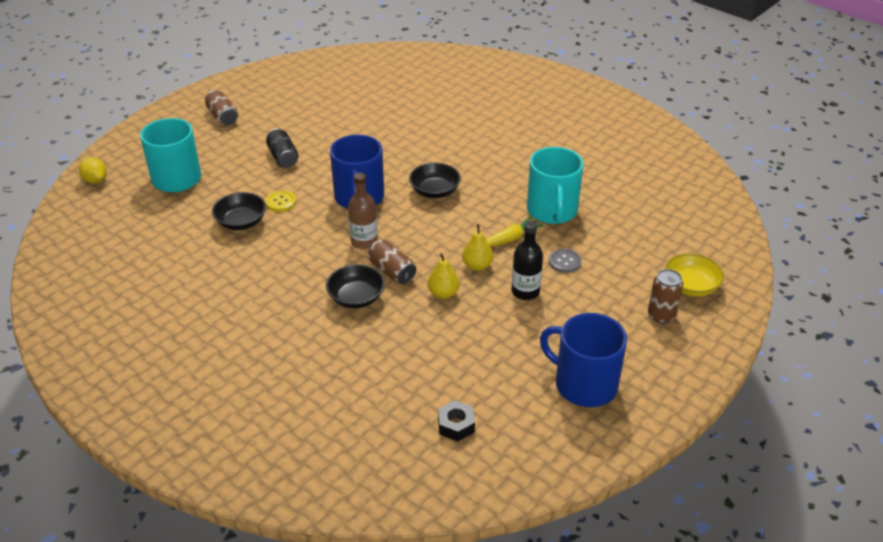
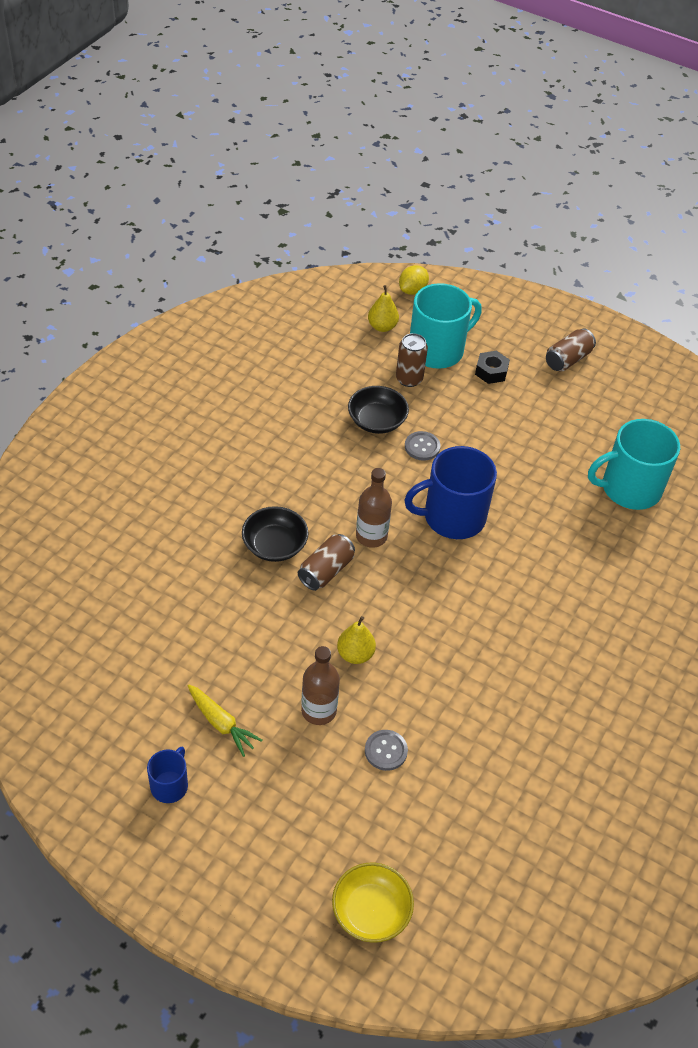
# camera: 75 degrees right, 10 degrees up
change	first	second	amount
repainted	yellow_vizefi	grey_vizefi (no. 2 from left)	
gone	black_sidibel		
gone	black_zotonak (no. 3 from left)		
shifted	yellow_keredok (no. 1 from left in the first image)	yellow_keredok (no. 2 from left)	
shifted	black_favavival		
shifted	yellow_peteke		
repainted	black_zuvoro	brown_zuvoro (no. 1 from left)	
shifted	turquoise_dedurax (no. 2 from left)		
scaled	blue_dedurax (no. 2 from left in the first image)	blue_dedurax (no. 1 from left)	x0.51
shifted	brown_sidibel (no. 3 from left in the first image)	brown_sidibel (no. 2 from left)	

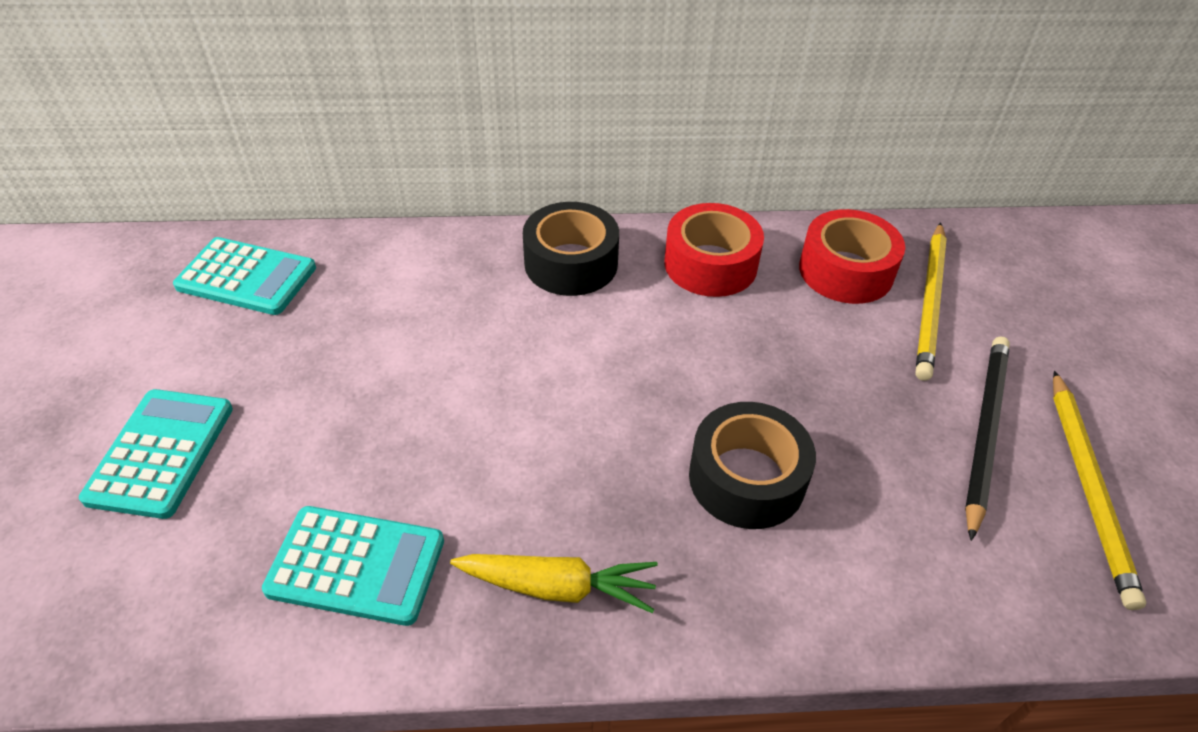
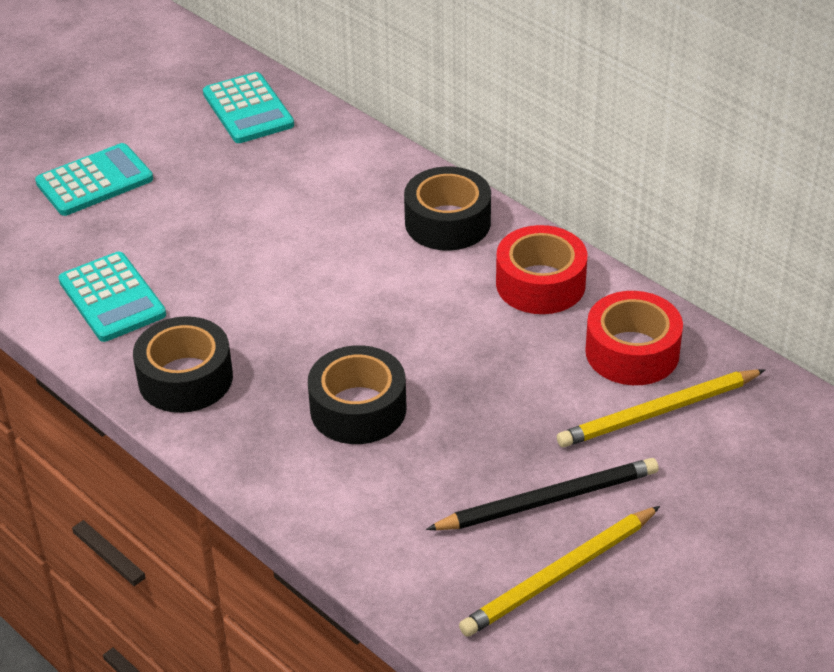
# camera: 50 degrees right, 5 degrees down
change	first	second	amount
swapped	yellow_peteke	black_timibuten (no. 1 from left)	

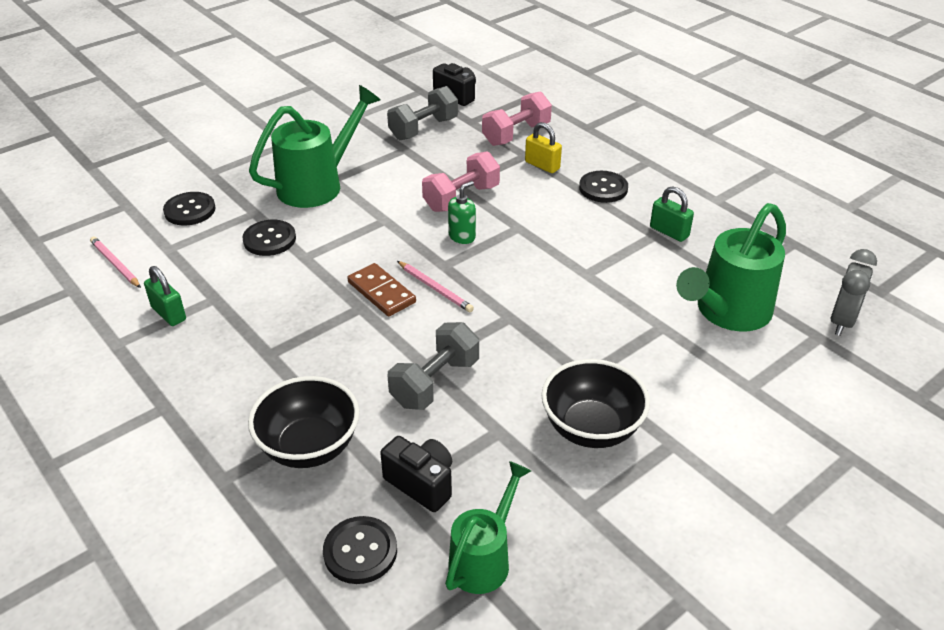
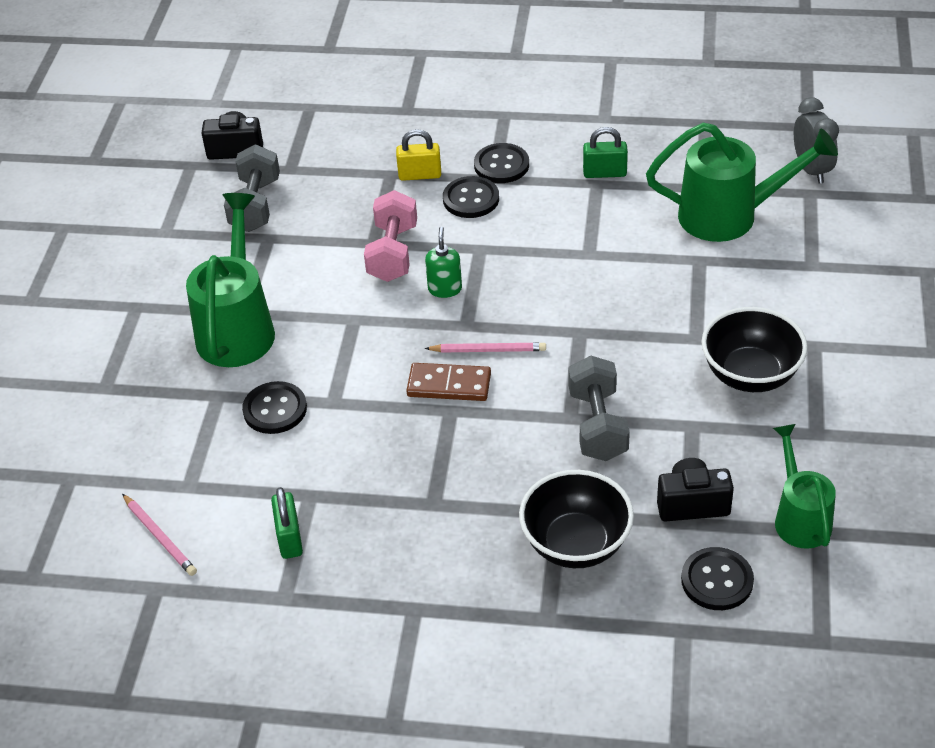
# camera: 40 degrees left, 5 degrees up
change	first	second	amount
rotated	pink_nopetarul (no. 1 from left)		135 degrees counterclockwise
rotated	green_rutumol (no. 1 from left)		75 degrees clockwise
shifted	black_vizefi (no. 1 from left in the first image)	black_vizefi (no. 2 from left)	
gone	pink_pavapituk (no. 2 from left)		
rotated	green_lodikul (no. 3 from left in the first image)	green_lodikul (no. 2 from left)	90 degrees counterclockwise

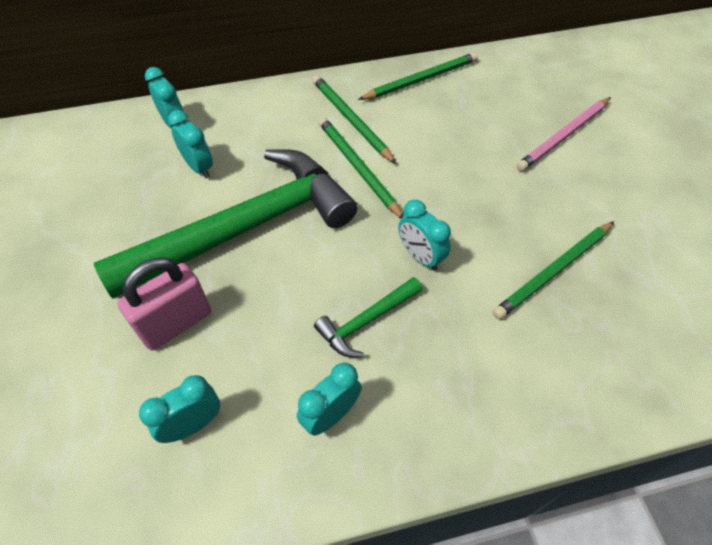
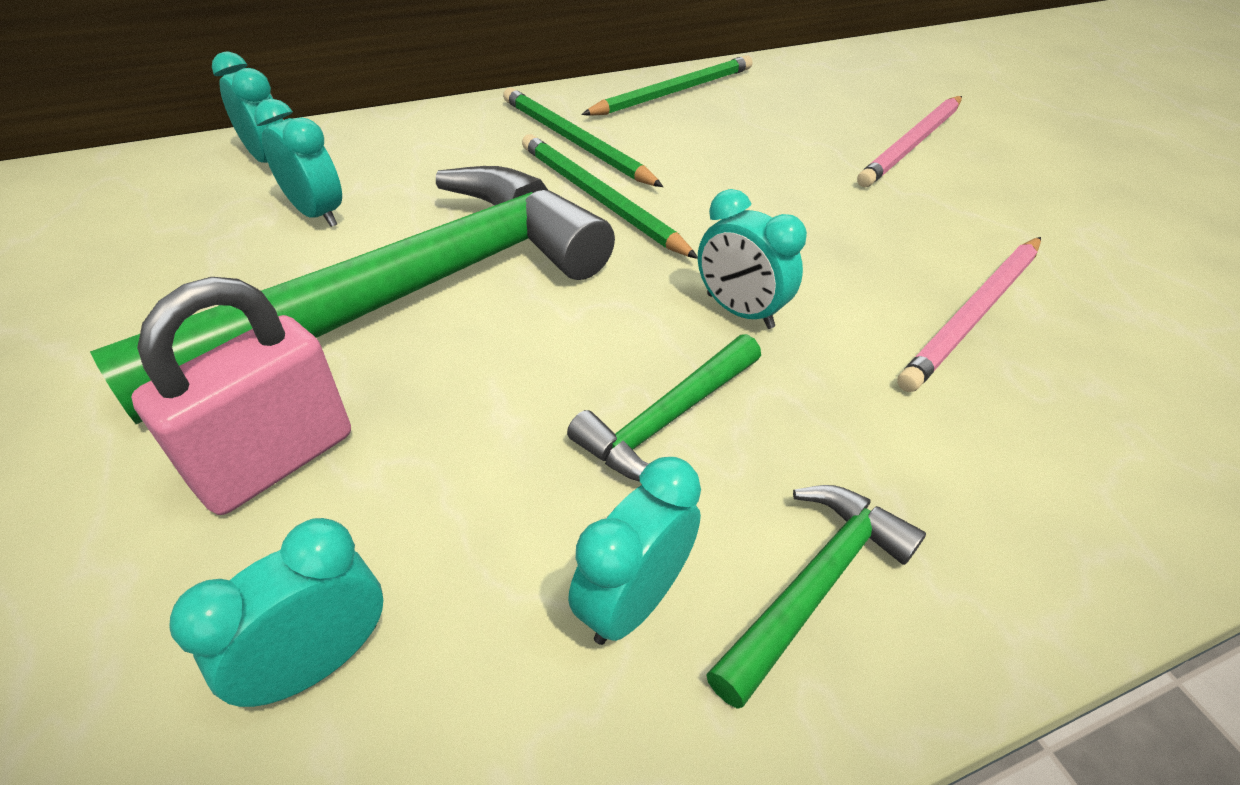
# camera: 10 degrees left, 10 degrees down
change	first	second	amount
repainted	green_nopetarul (no. 4 from left)	pink_nopetarul (no. 2 from left)	
new		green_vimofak (no. 3 from left)	

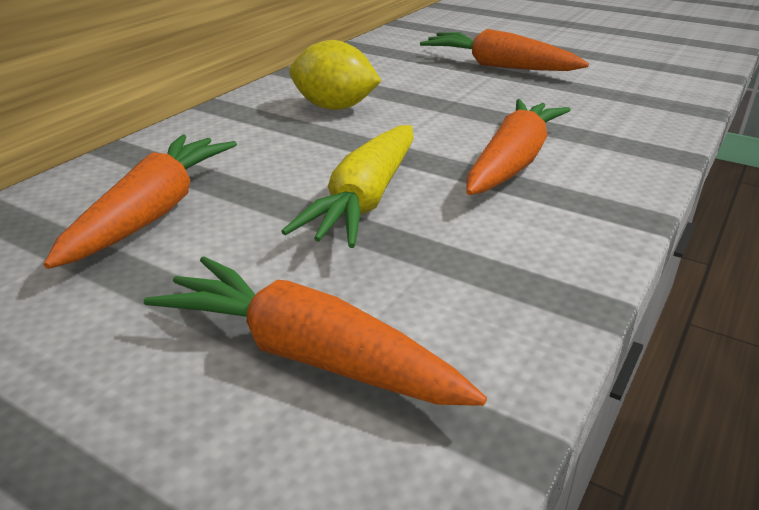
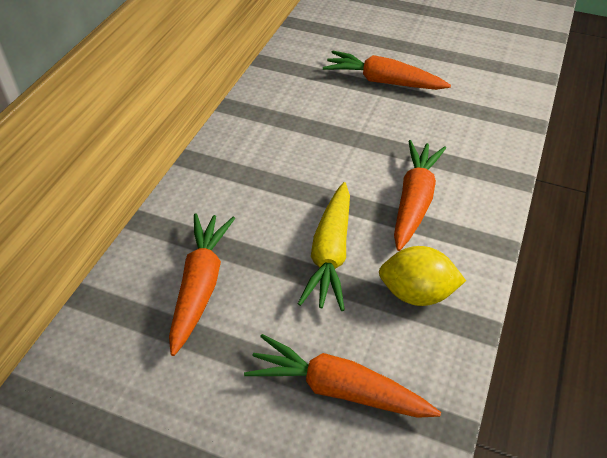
# camera: 10 degrees left, 15 degrees up
change	first	second	amount
shifted	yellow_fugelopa		

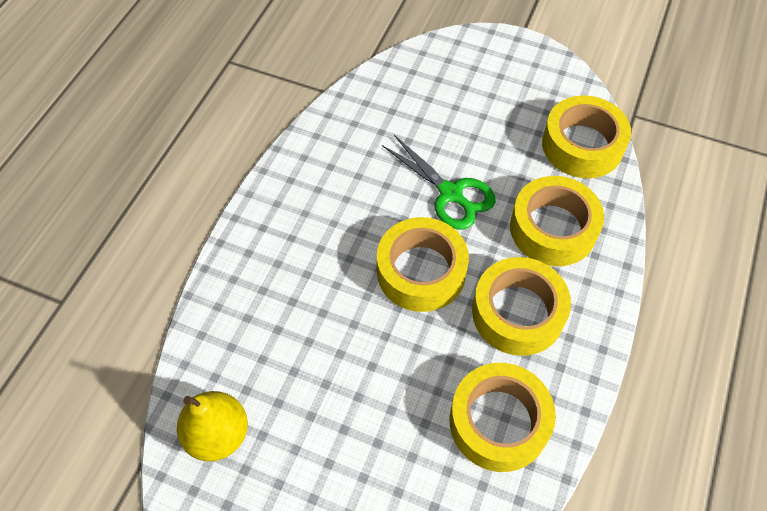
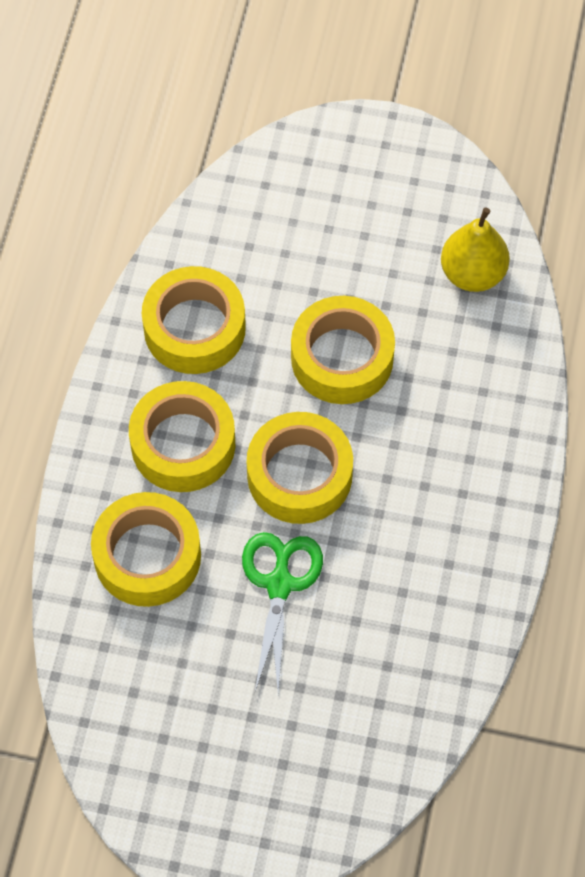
# camera: 170 degrees right, 5 degrees up
change	first	second	amount
rotated	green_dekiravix		60 degrees clockwise
shifted	yellow_timibuten (no. 5 from left)		

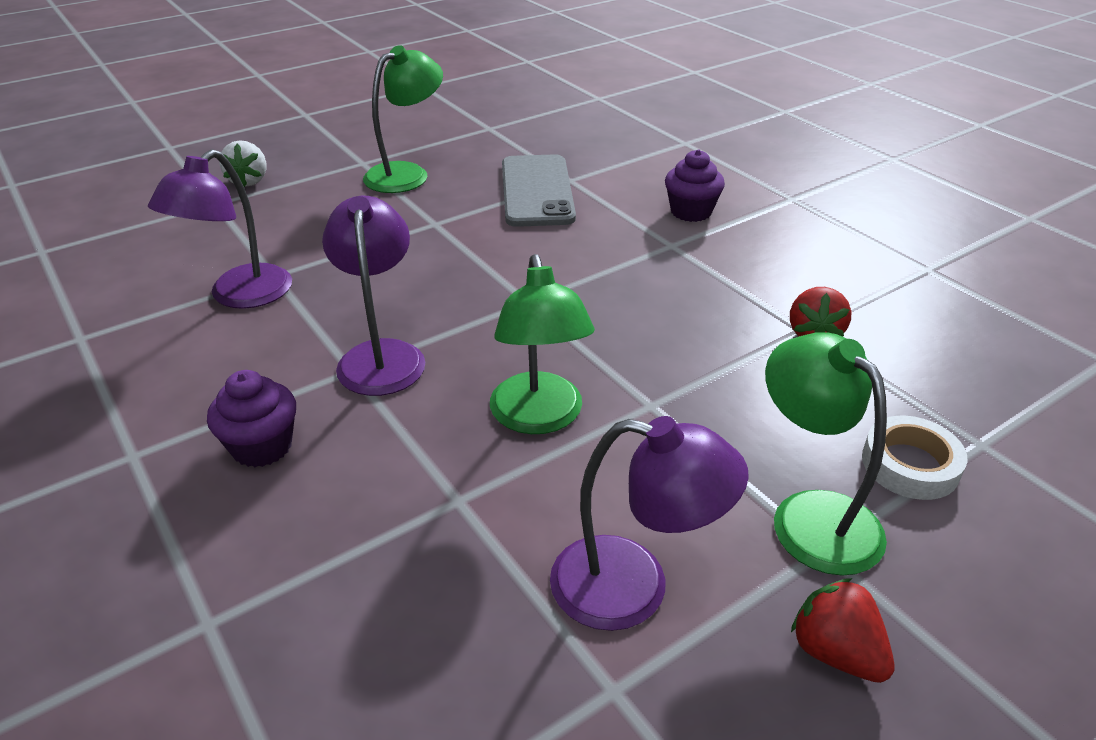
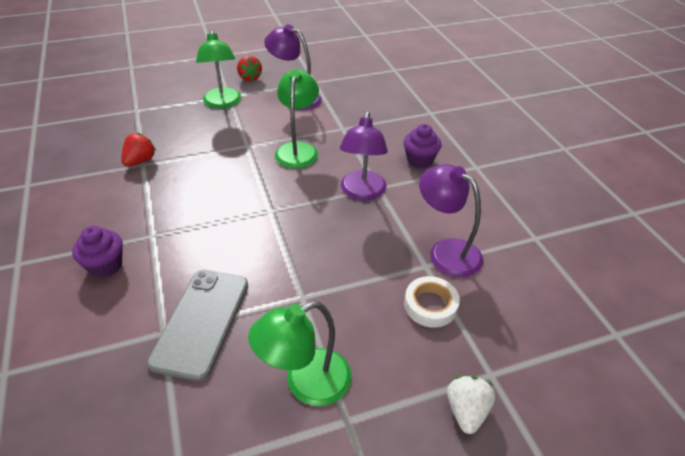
# camera: 165 degrees left, 5 degrees up
change	first	second	amount
rotated	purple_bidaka (no. 1 from left in the first image)	purple_bidaka (no. 3 from left)	90 degrees counterclockwise
shifted	white_timibuten		

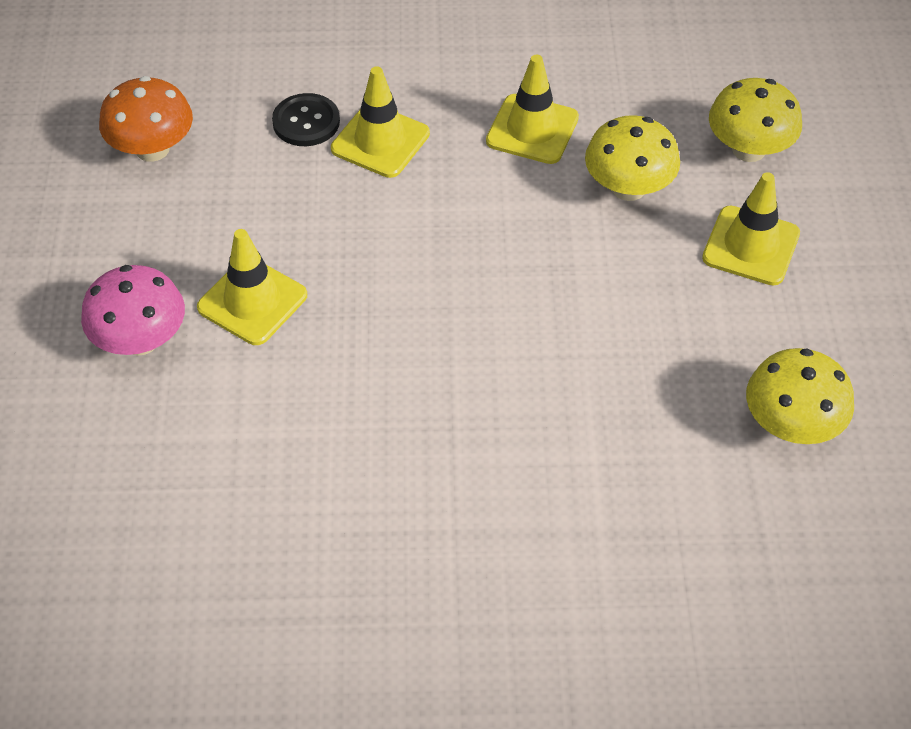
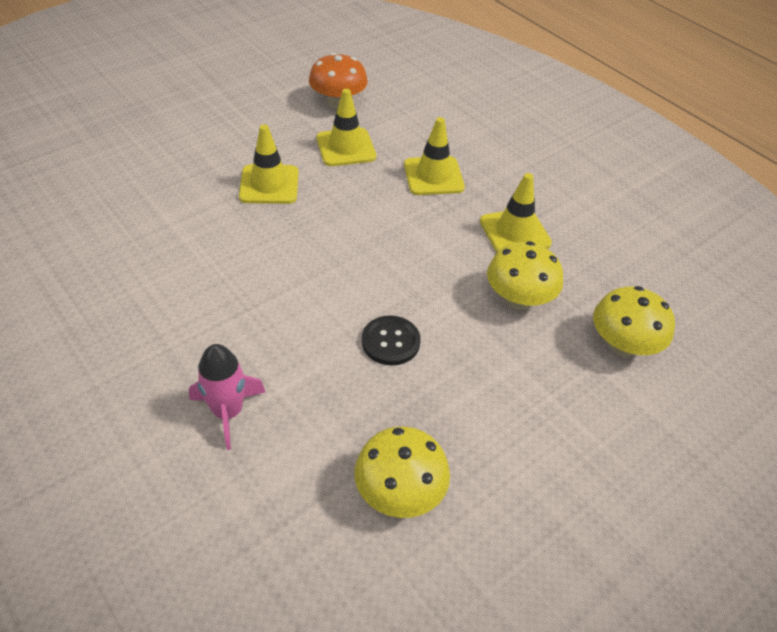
# camera: 50 degrees right, 5 degrees down
change	first	second	amount
gone	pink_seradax		
shifted	black_vizefi		
shifted	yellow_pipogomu (no. 4 from left in the first image)	yellow_pipogomu (no. 2 from left)	
new		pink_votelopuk	

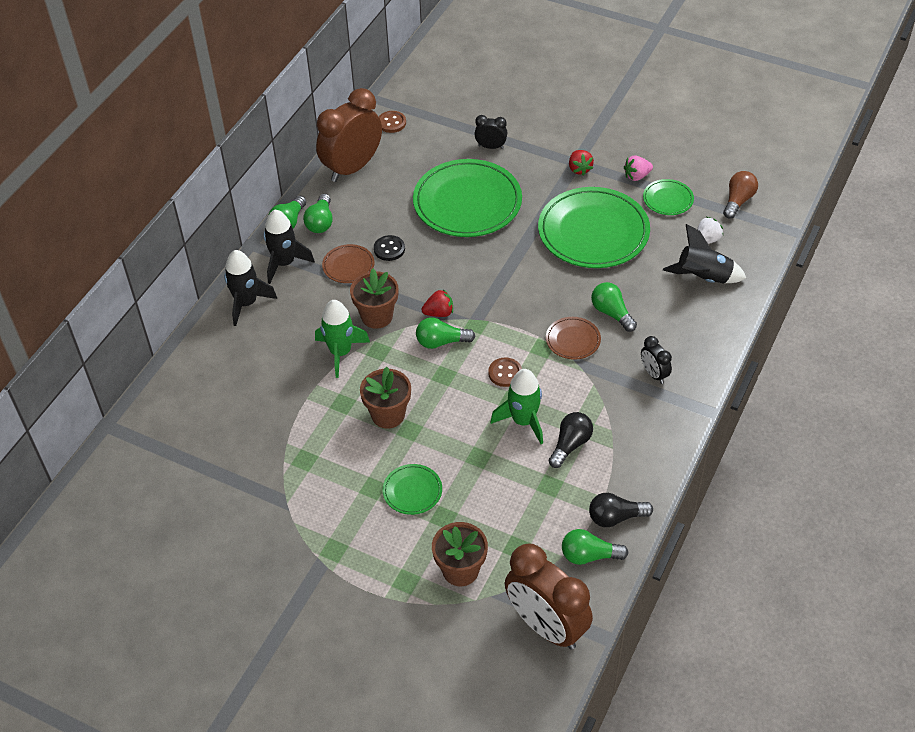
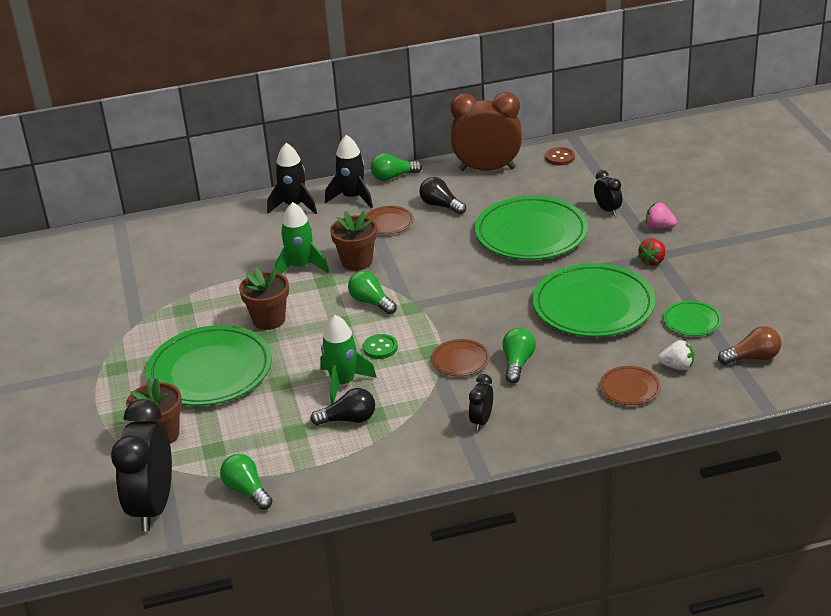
# camera: 50 degrees right, 15 degrees down
change	first	second	amount
gone	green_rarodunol (no. 2 from left)		
gone	black_vizefi		
scaled	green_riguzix (no. 1 from left)		x2.16
gone	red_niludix (no. 1 from left)		
repainted	brown_vizefi (no. 2 from left)	green_vizefi	
repainted	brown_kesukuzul (no. 2 from left)	black_kesukuzul (no. 1 from left)	
shifted	black_rarodunol (no. 2 from left)		
shifted	pink_niludix		
swapped	black_votelopuk (no. 3 from left)	brown_riguzix (no. 3 from left)	

